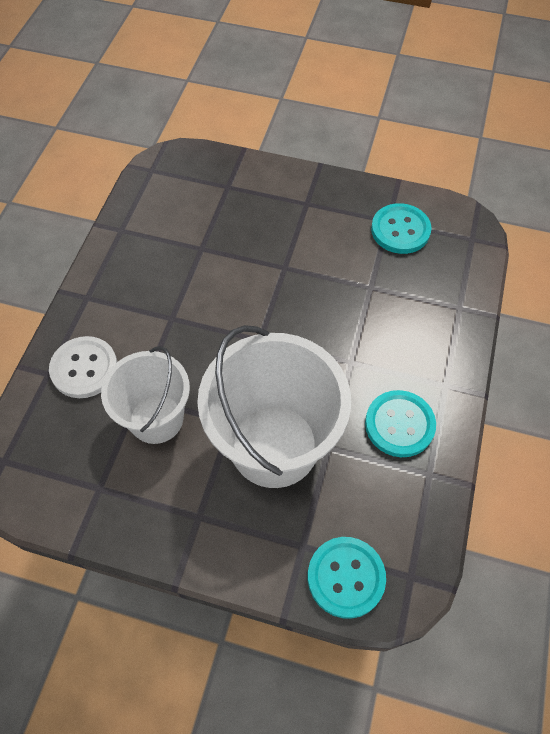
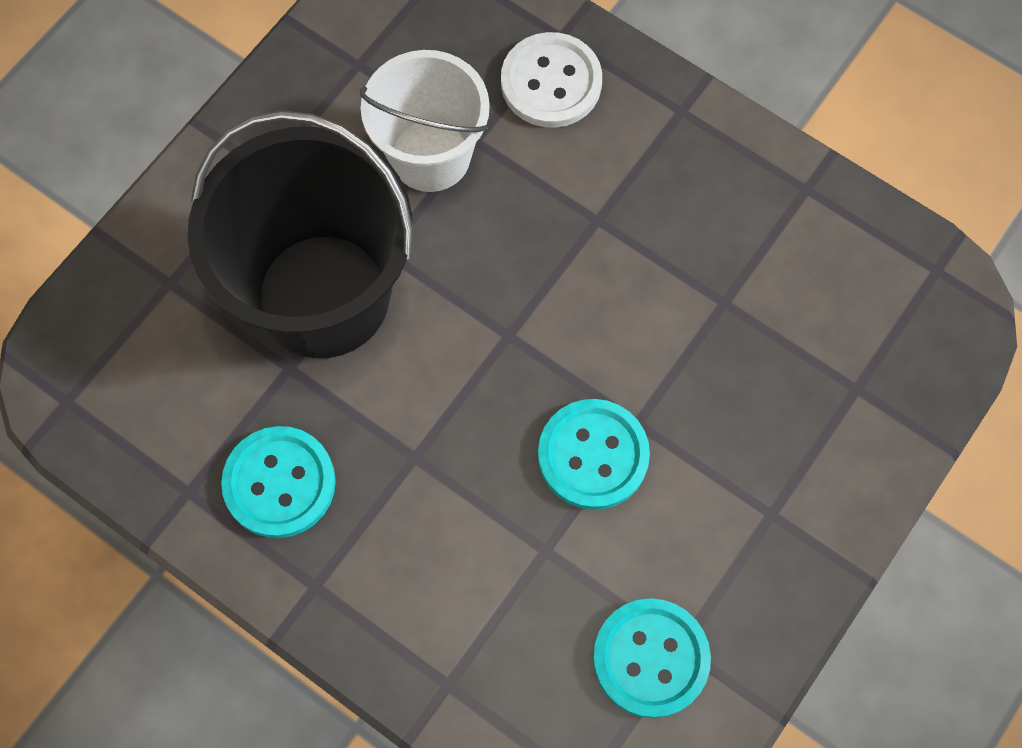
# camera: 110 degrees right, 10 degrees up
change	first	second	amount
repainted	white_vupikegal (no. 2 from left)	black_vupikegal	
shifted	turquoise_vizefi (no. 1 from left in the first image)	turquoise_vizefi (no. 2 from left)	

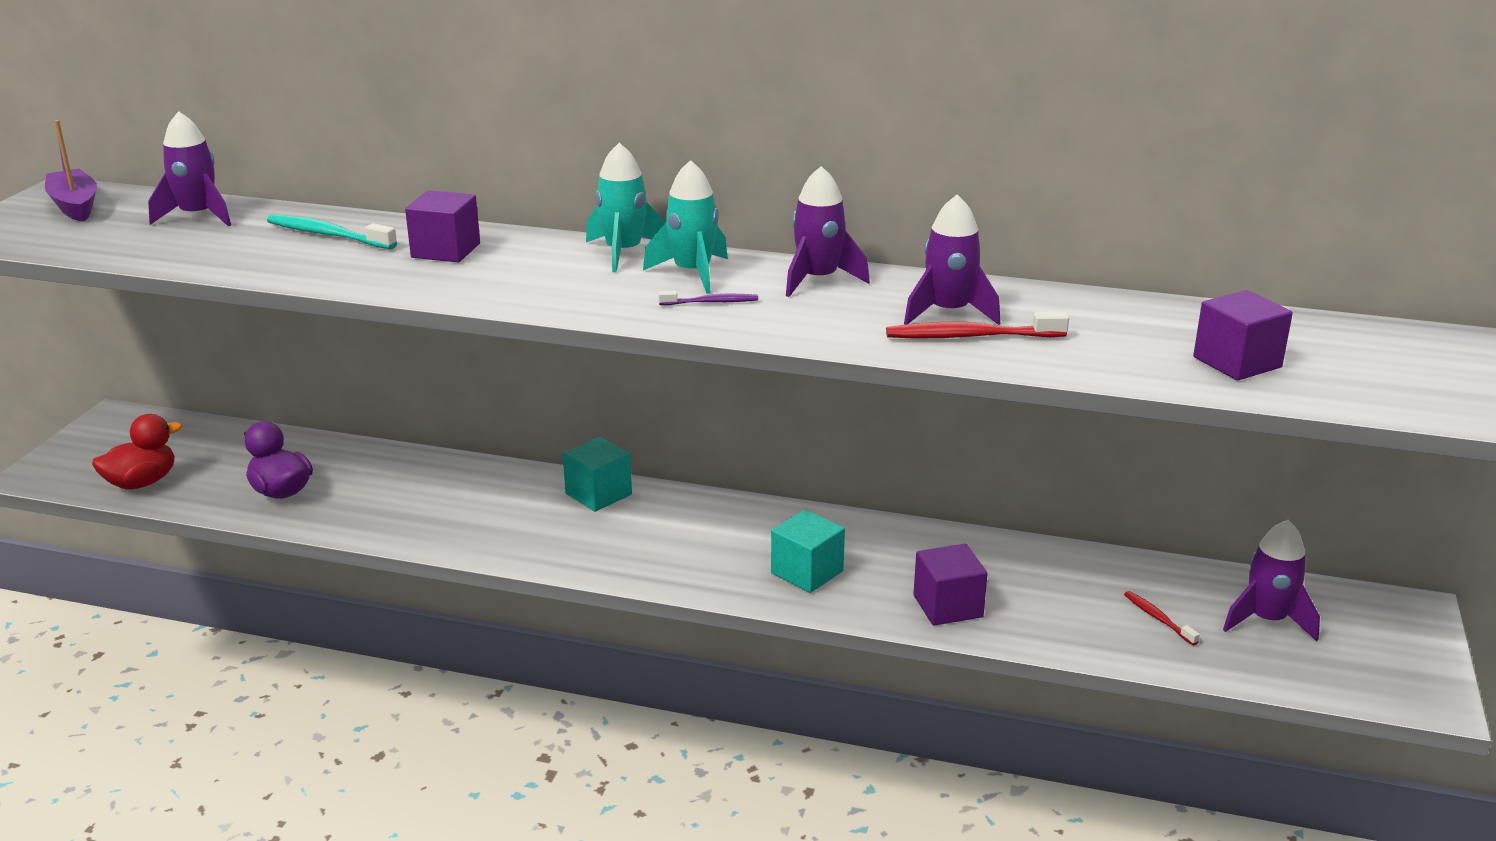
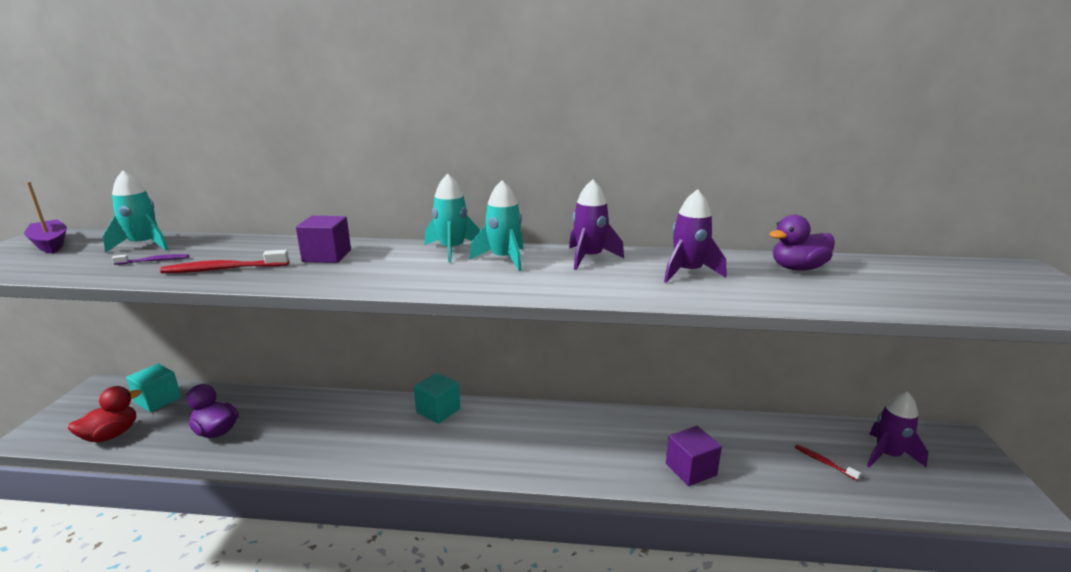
# camera: 10 degrees left, 5 degrees down
change	first	second	amount
repainted	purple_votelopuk (no. 1 from left)	turquoise_votelopuk (no. 1 from left)	
gone	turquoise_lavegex		
shifted	purple_lavegex		
shifted	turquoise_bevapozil (no. 2 from left in the first image)	turquoise_bevapozil (no. 1 from left)	
shifted	red_lavegex (no. 1 from left)		
gone	purple_bevapozil (no. 3 from left)		
new		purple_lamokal (no. 2 from left)	

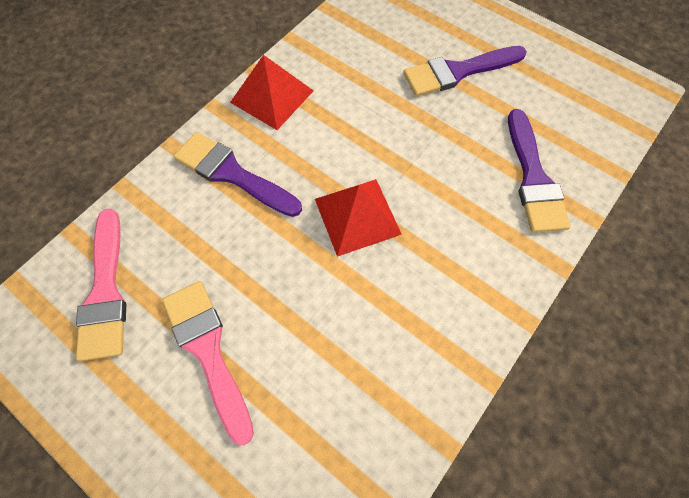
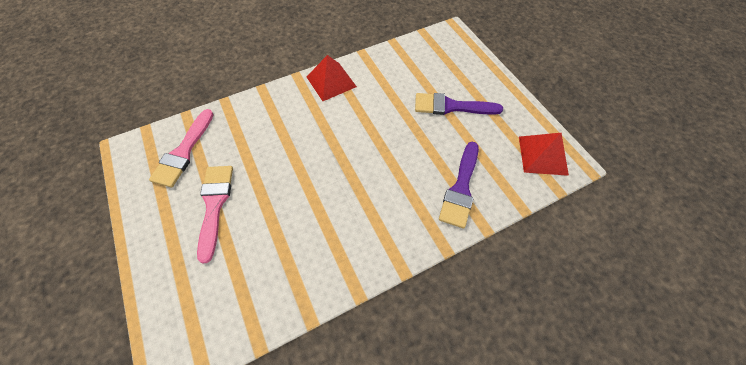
# camera: 25 degrees right, 5 degrees down
change	first	second	amount
gone	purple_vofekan (no. 1 from left)		
shifted	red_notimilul (no. 2 from left)		

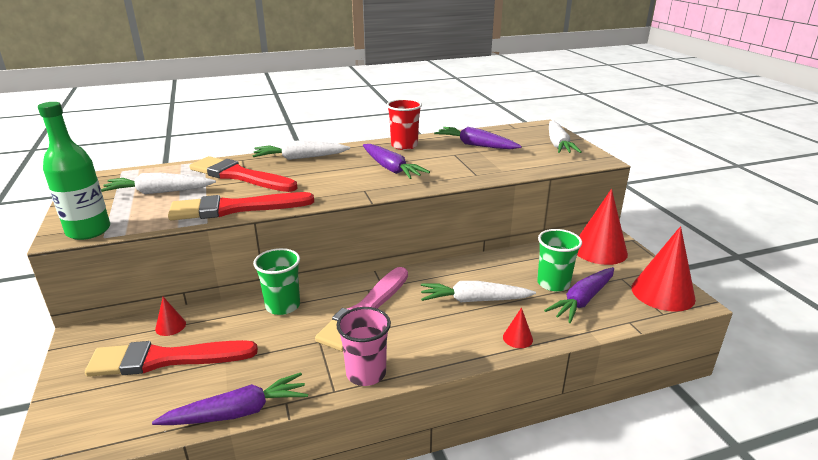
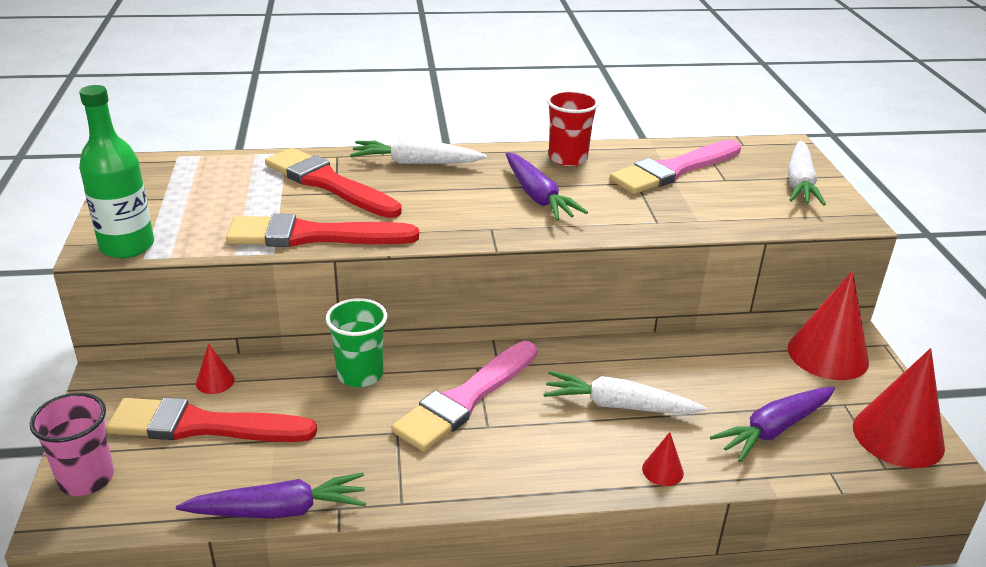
# camera: 10 degrees right, 5 degrees up
change	first	second	amount
gone	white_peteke (no. 1 from left)		
shifted	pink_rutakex		
swapped	purple_peteke (no. 3 from left)	pink_vofekan (no. 2 from left)	
gone	green_rutakex (no. 2 from left)		

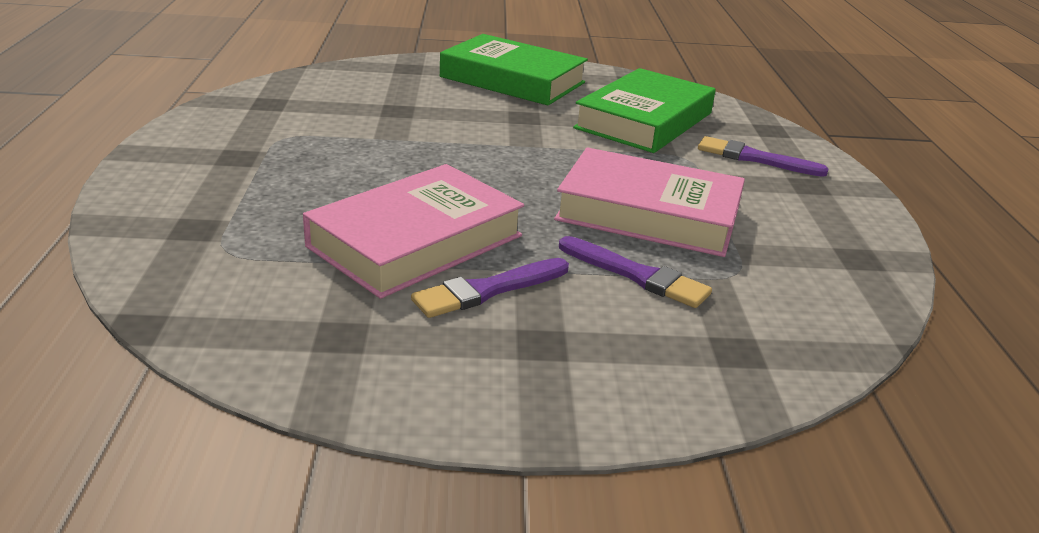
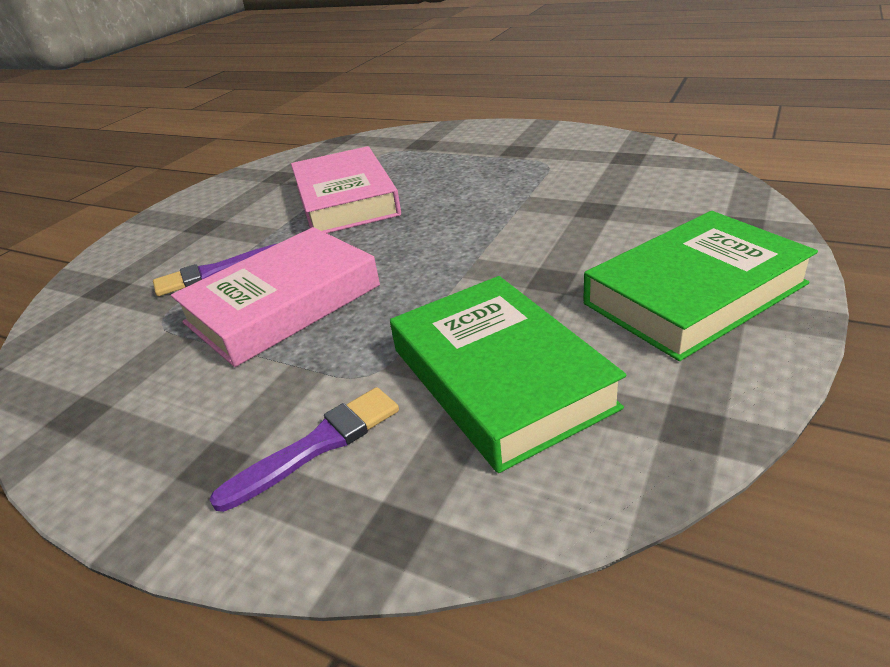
# camera: 125 degrees right, 5 degrees up
change	first	second	amount
gone	purple_vofekan (no. 1 from left)		

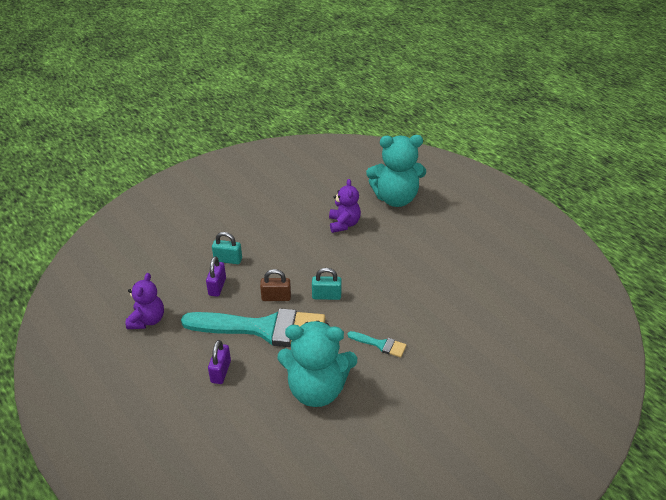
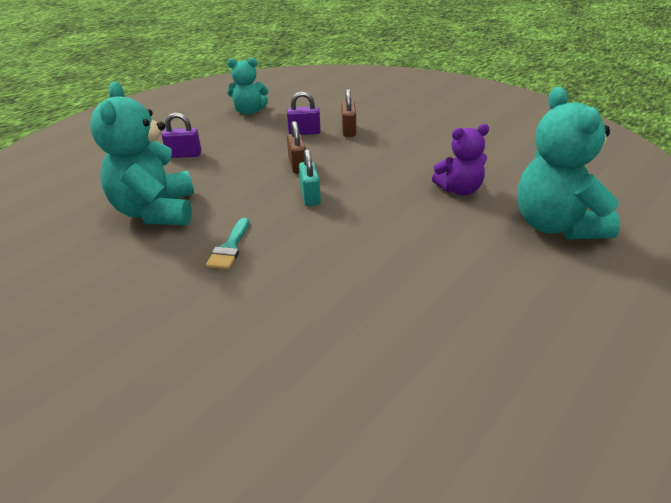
# camera: 80 degrees right, 5 degrees down
change	first	second	amount
repainted	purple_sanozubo (no. 1 from left)	turquoise_sanozubo (no. 2 from left)	
gone	turquoise_vofekan (no. 1 from left)		
repainted	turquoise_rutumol (no. 1 from left)	brown_rutumol (no. 2 from left)	

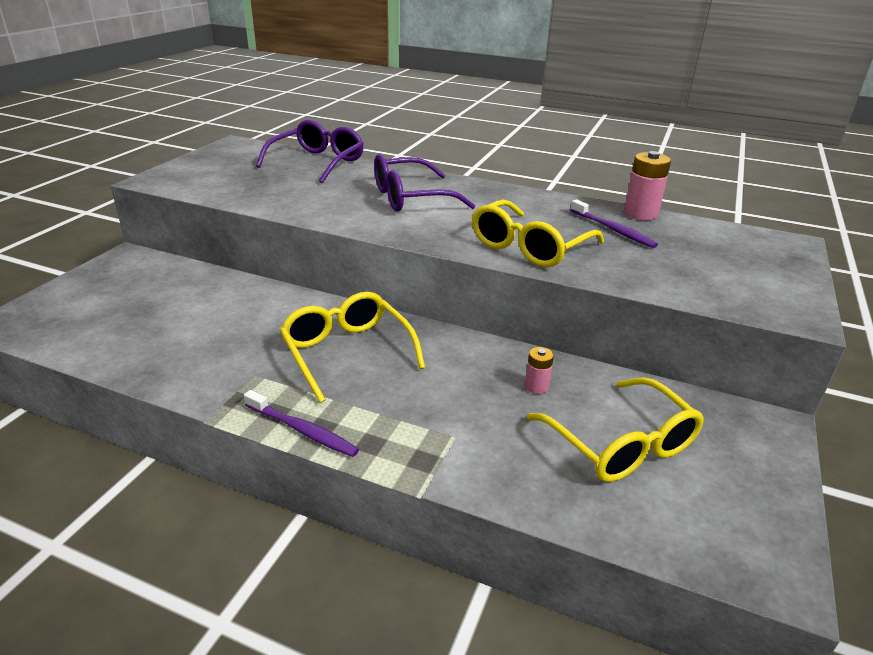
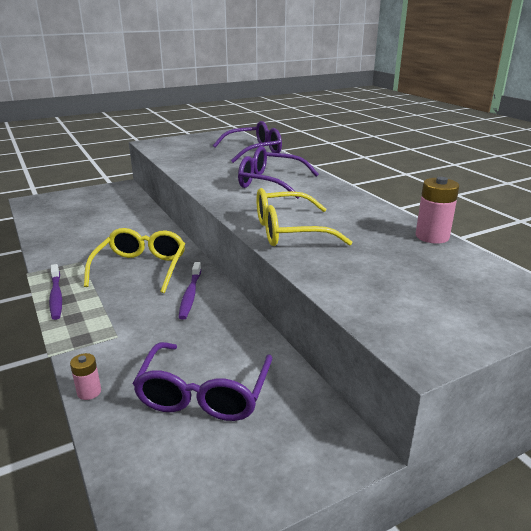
# camera: 40 degrees right, 5 degrees down
change	first	second	amount
shifted	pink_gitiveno (no. 1 from left)		
repainted	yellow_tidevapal (no. 3 from left)	purple_tidevapal (no. 1 from left)	
shifted	purple_lavegex (no. 2 from left)		

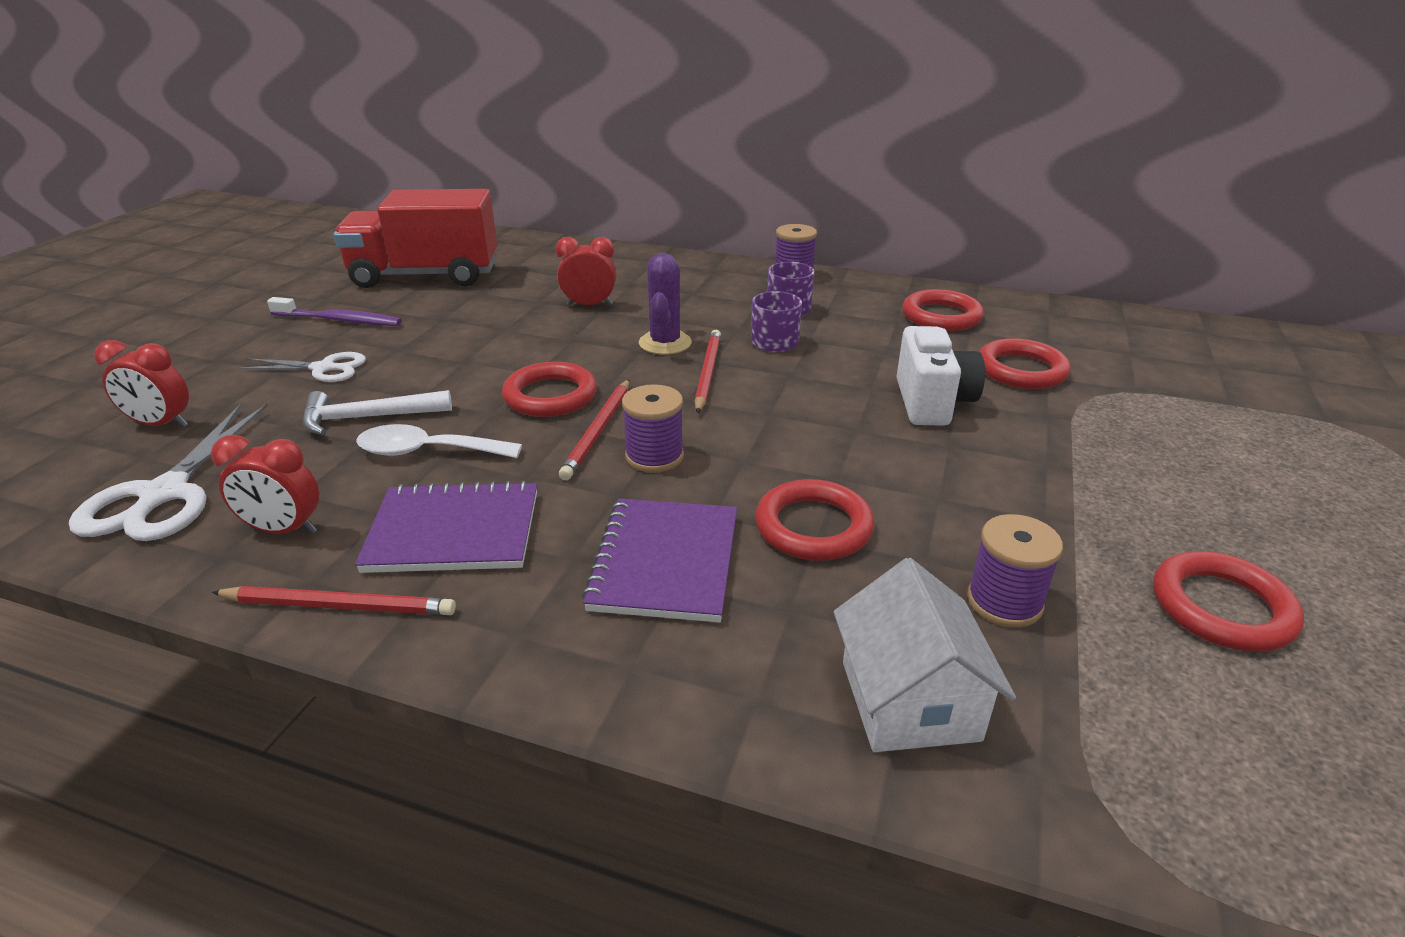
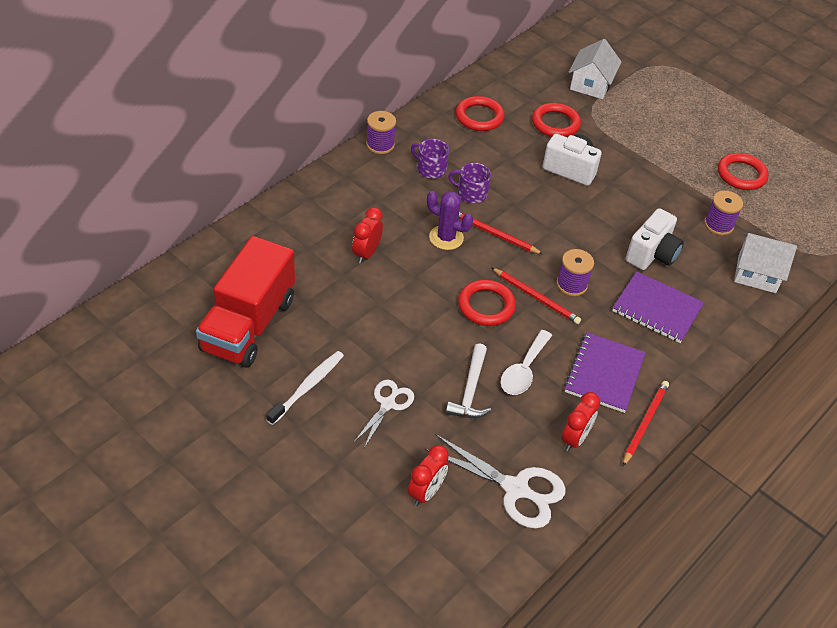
# camera: 70 degrees left, 15 degrees up
change	first	second	amount
repainted	purple_lavegex	white_lavegex	
swapped	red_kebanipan (no. 2 from left)	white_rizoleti (no. 2 from left)	
new		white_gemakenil (no. 1 from left)	

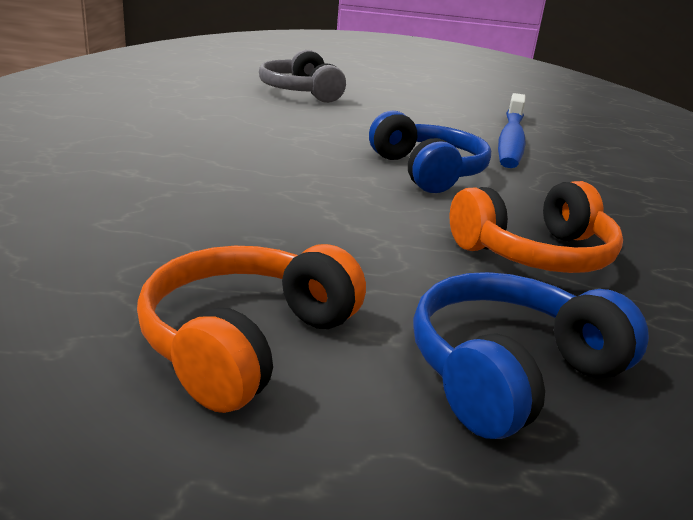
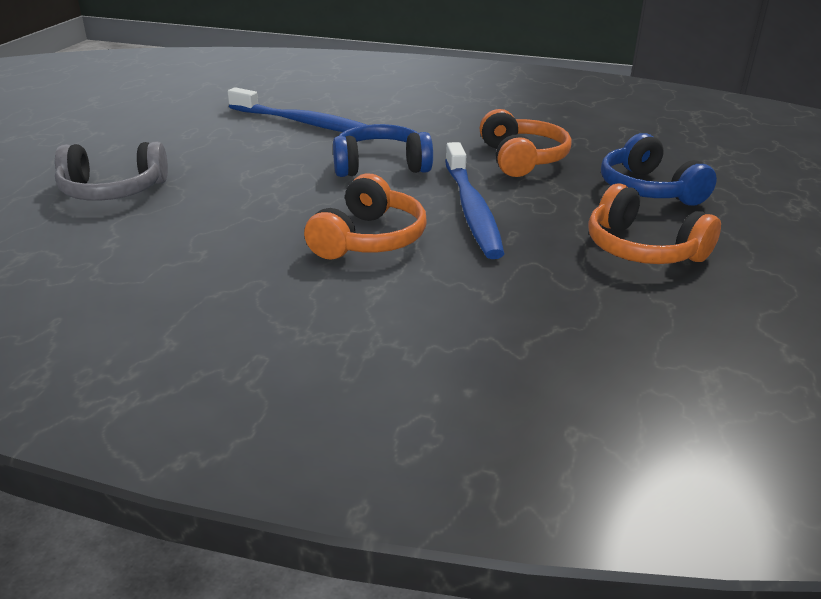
# camera: 75 degrees left, 5 degrees up
change	first	second	amount
new		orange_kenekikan (no. 1 from left)	
new		blue_lavegex (no. 2 from left)	

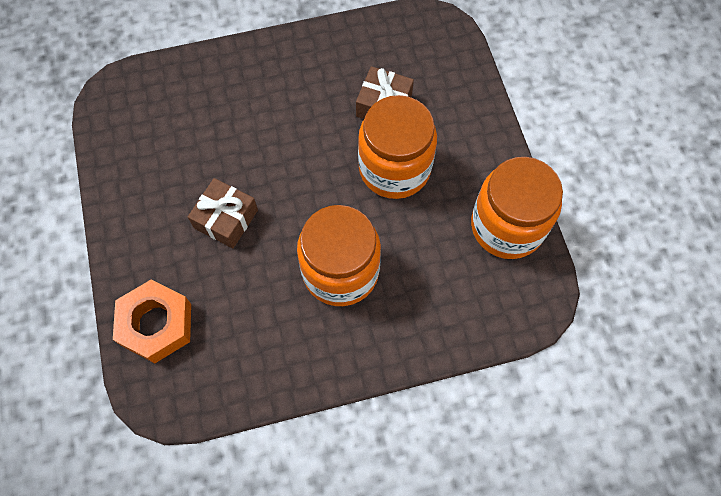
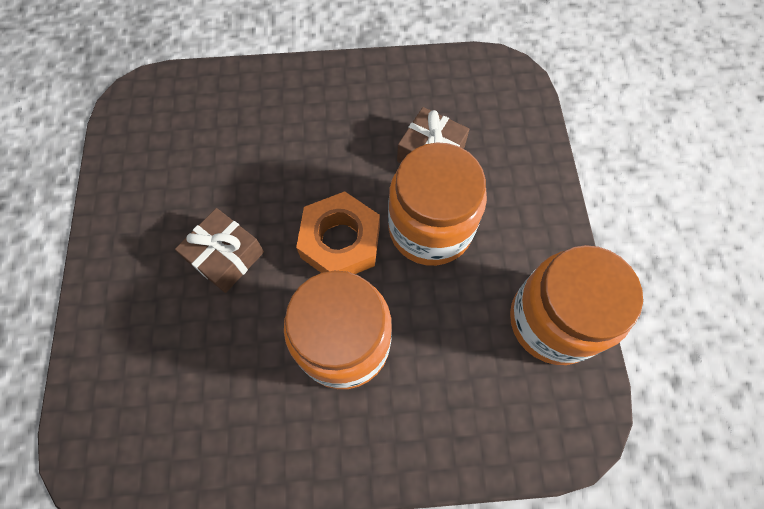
# camera: 10 degrees right, 0 degrees up
change	first	second	amount
shifted	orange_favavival		

